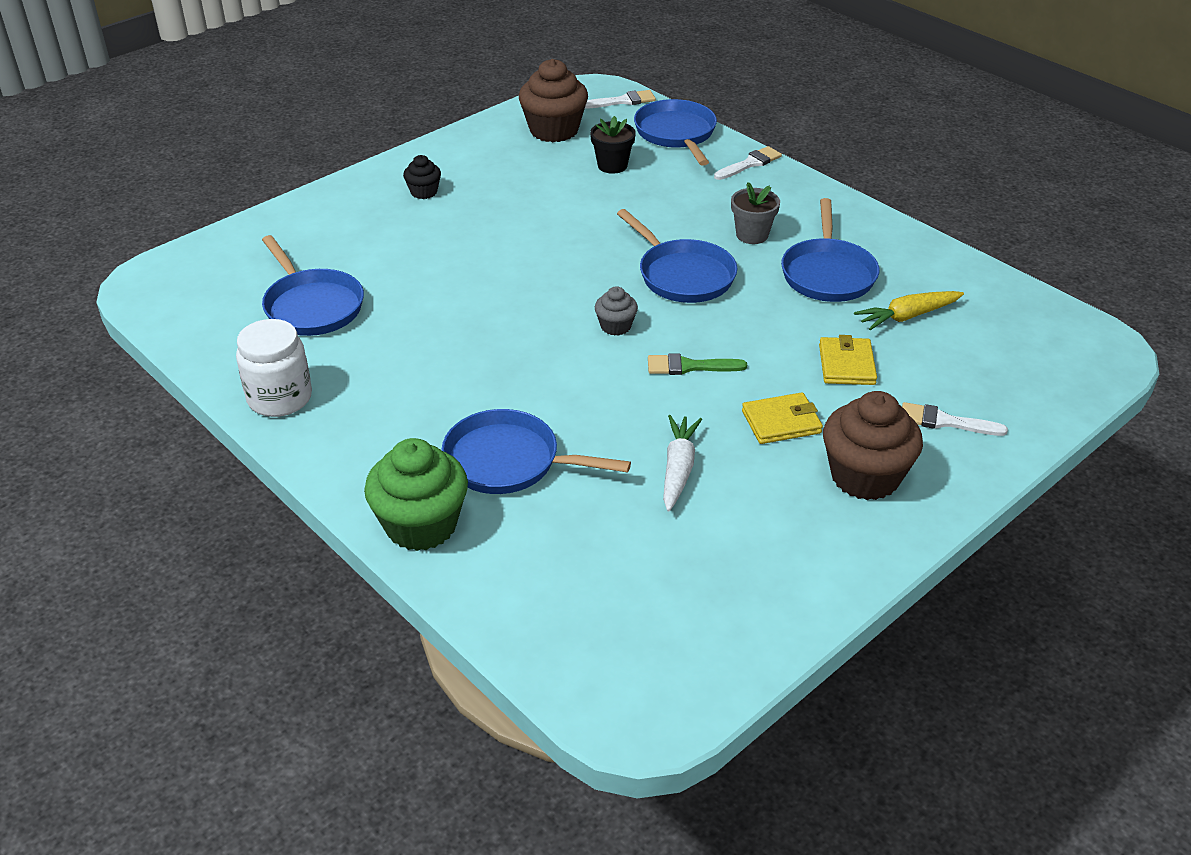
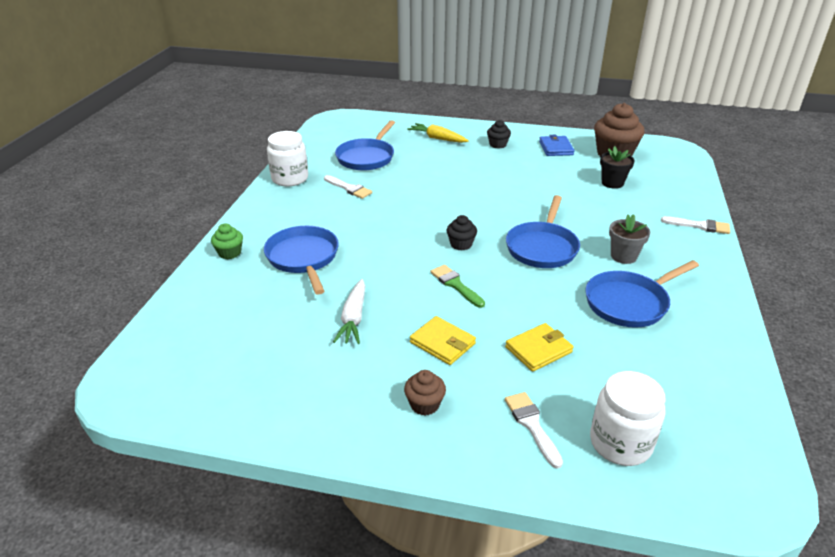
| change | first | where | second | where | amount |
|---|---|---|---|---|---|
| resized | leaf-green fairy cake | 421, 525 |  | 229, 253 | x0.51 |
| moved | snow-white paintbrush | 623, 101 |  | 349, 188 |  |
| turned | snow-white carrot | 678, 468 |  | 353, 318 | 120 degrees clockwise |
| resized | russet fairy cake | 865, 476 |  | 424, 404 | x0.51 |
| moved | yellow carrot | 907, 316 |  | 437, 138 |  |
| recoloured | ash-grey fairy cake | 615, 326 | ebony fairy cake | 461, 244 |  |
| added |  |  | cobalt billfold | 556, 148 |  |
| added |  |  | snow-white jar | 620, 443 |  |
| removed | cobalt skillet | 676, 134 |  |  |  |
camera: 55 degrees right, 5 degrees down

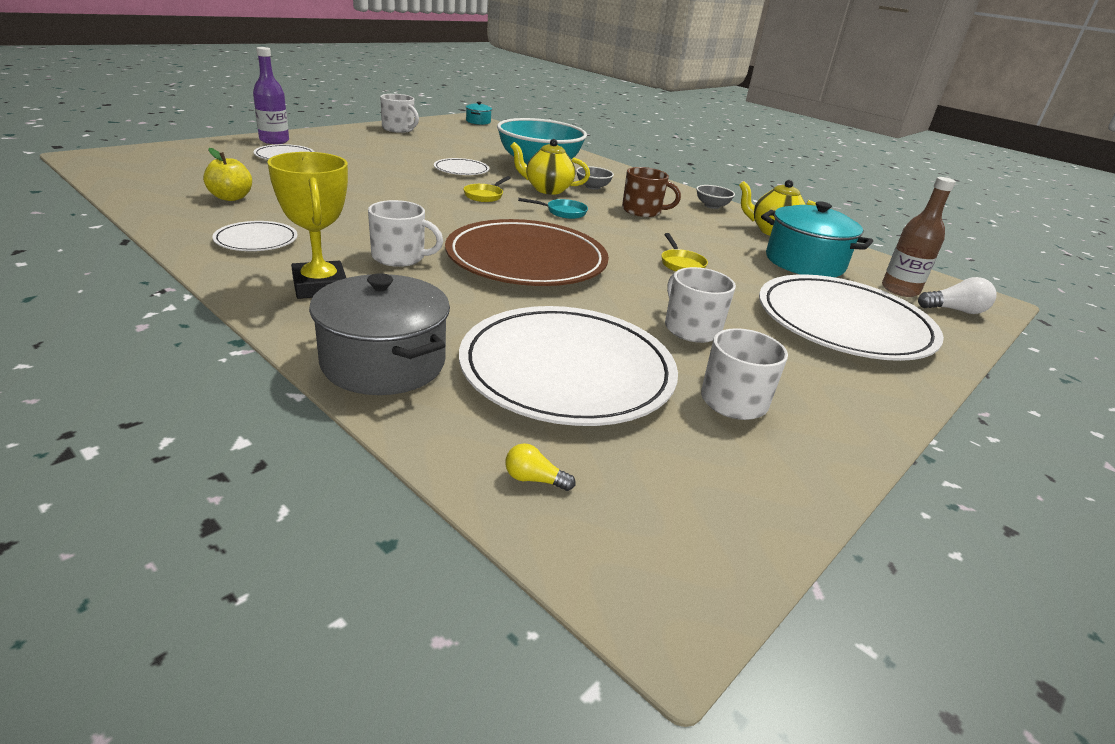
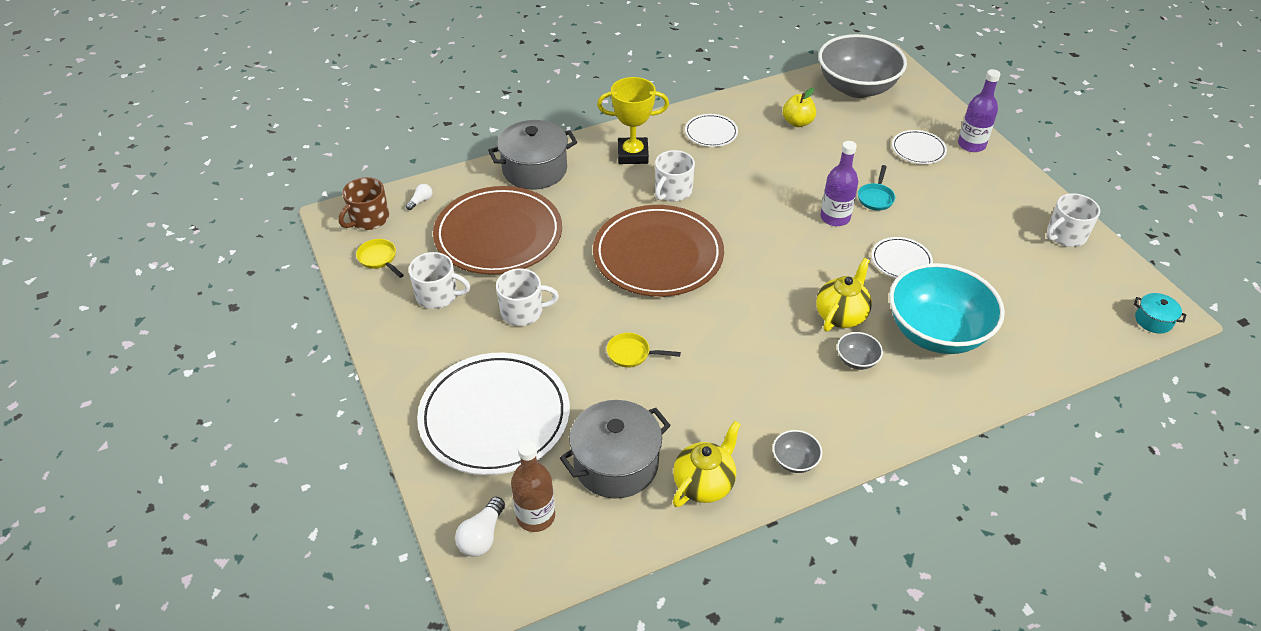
| change | first | where | second | where | amount |
|---|---|---|---|---|---|
| moved | russet mug | 642, 211 |  | 368, 219 |  |
| moved | yellow skillet | 485, 195 |  | 379, 259 |  |
| recoloured | yellow light bulb | 534, 479 | snow-white light bulb | 421, 201 |  |
| recoloured | snow-white dinner plate | 567, 370 | russet dinner plate | 498, 235 |  |
| recoloured | teal pot | 804, 262 | ash-grey pot | 616, 464 |  |
| added |  |  | ash-grey deep dish | 856, 87 |  |
| added |  |  | violet bottle | 835, 217 |  |
| moved | teal skillet | 563, 212 |  | 876, 197 |  |
camera: 115 degrees right, 15 degrees up

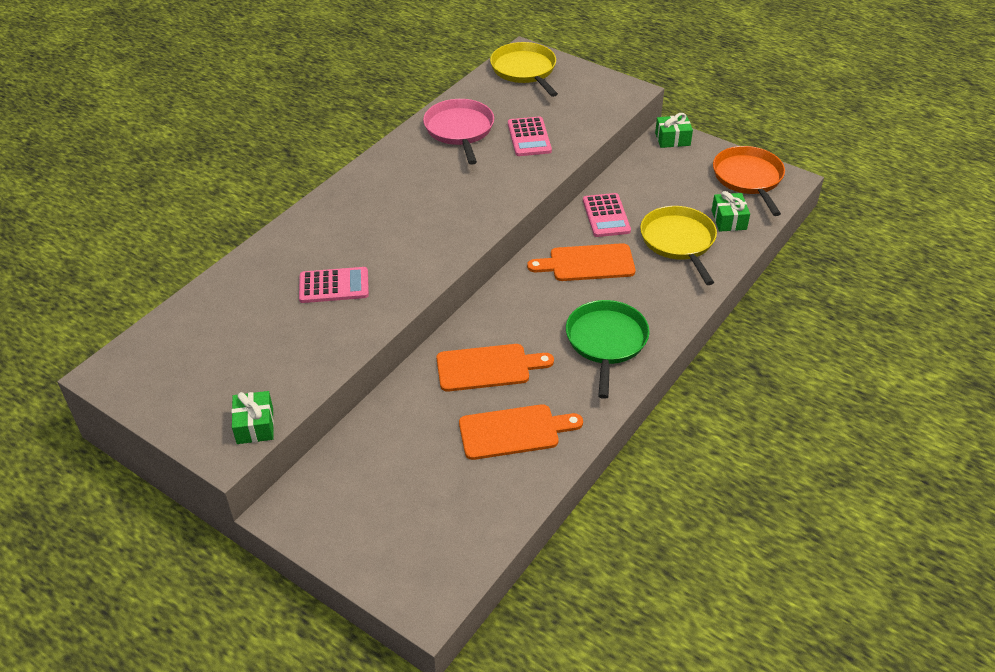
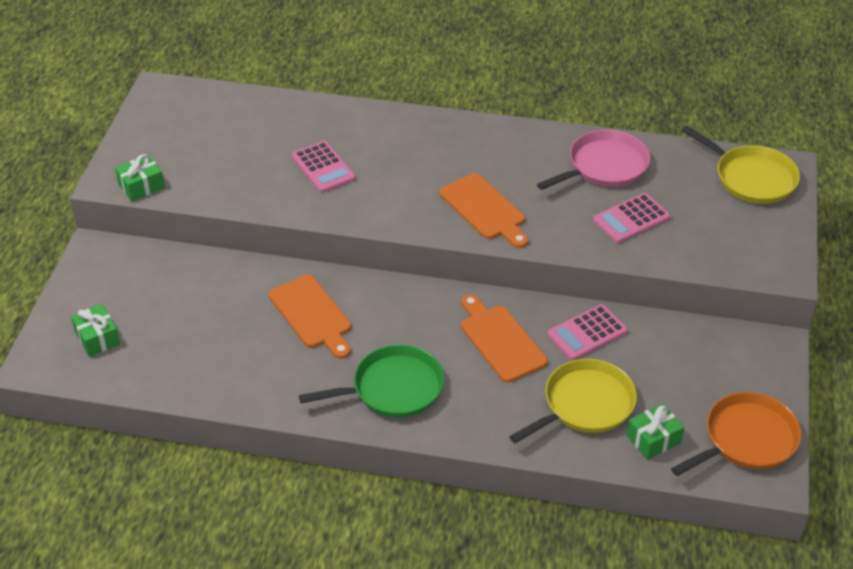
| change | first | where | second | where | amount |
|---|---|---|---|---|---|
| moved | leaf-green present | 672, 139 |  | 97, 338 |  |
| moved | bright orange cutting board | 513, 431 |  | 485, 209 |  |
| turned | yellow skillet | 525, 70 |  | 751, 178 | 90 degrees clockwise |
camera: 65 degrees right, 0 degrees up

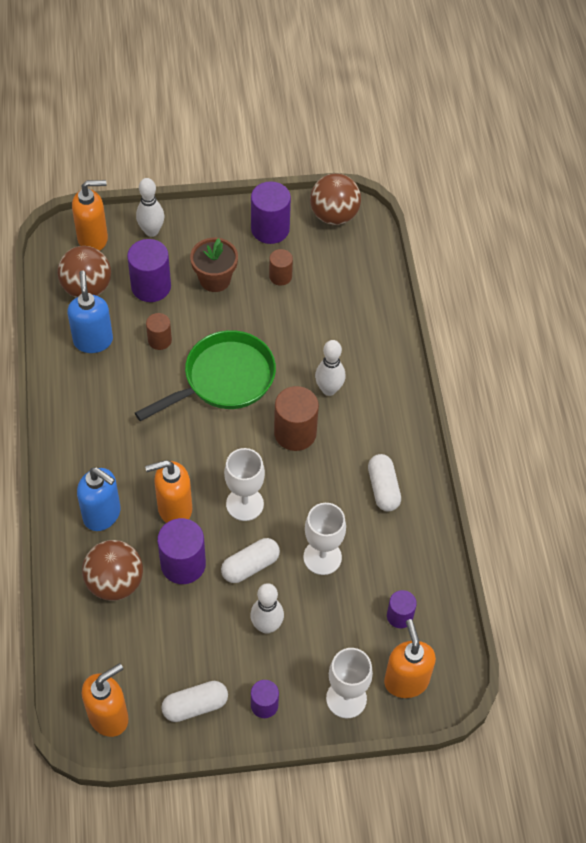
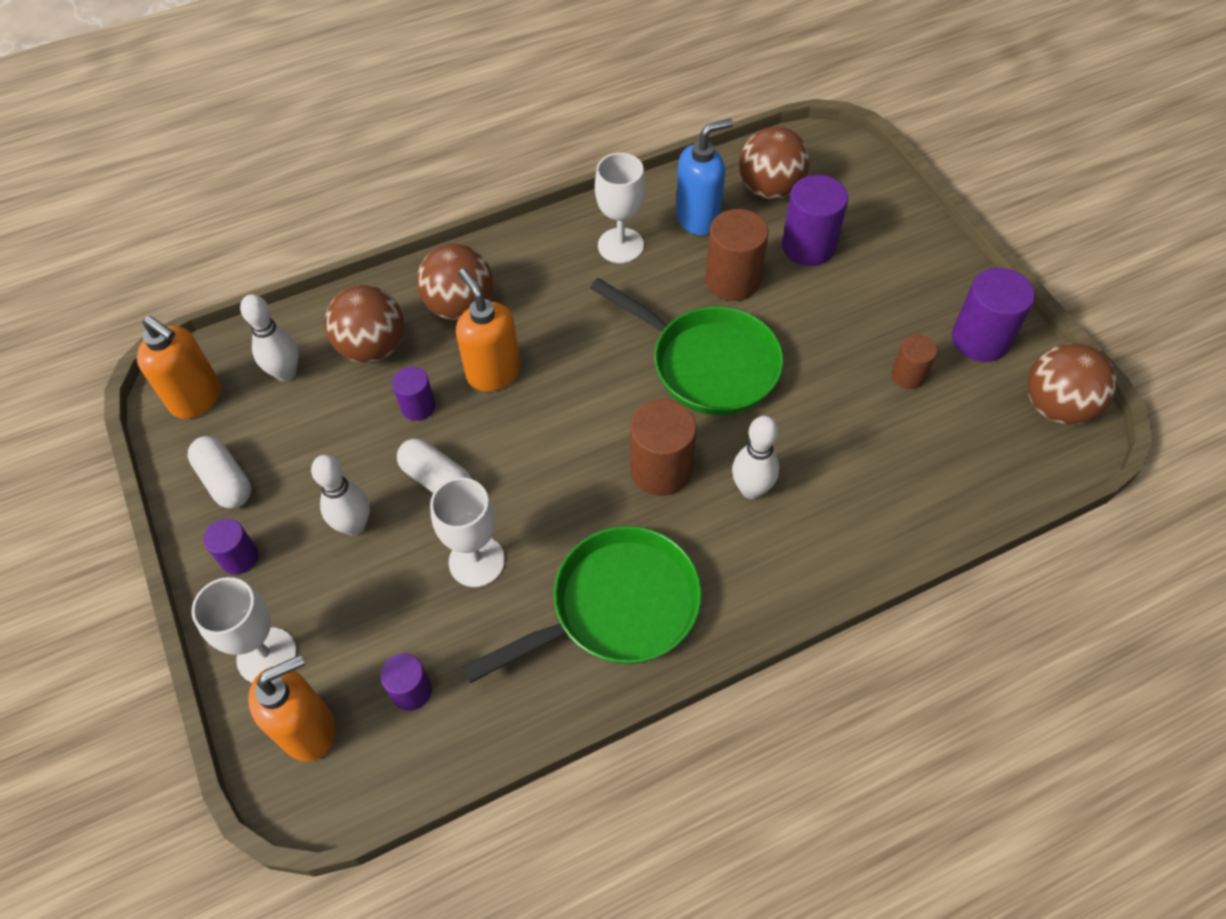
| change | first | where | second | where | amount |
|---|---|---|---|---|---|
| moved | snow-white bowling pin | 151, 231 |  | 286, 373 |  |
| resized | violet cylinder shape | 183, 564 |  | 418, 406 | x0.58 |
| replaced | cobalt soap dispenser | 102, 515 | russet sphere | 460, 306 |  |
| replaced | snow-white capsule | 383, 488 | leaf-green skillet | 615, 608 |  |
| moved | snow-white chalice | 244, 504 |  | 620, 245 |  |
| resized | russet cylinder shape | 159, 340 |  | 732, 280 | x1.72 |
| removed | bright orange soap dispenser | 93, 239 |  |  |  |
| removed | russet plant pot | 215, 279 |  |  |  |
camera: 75 degrees right, 0 degrees up

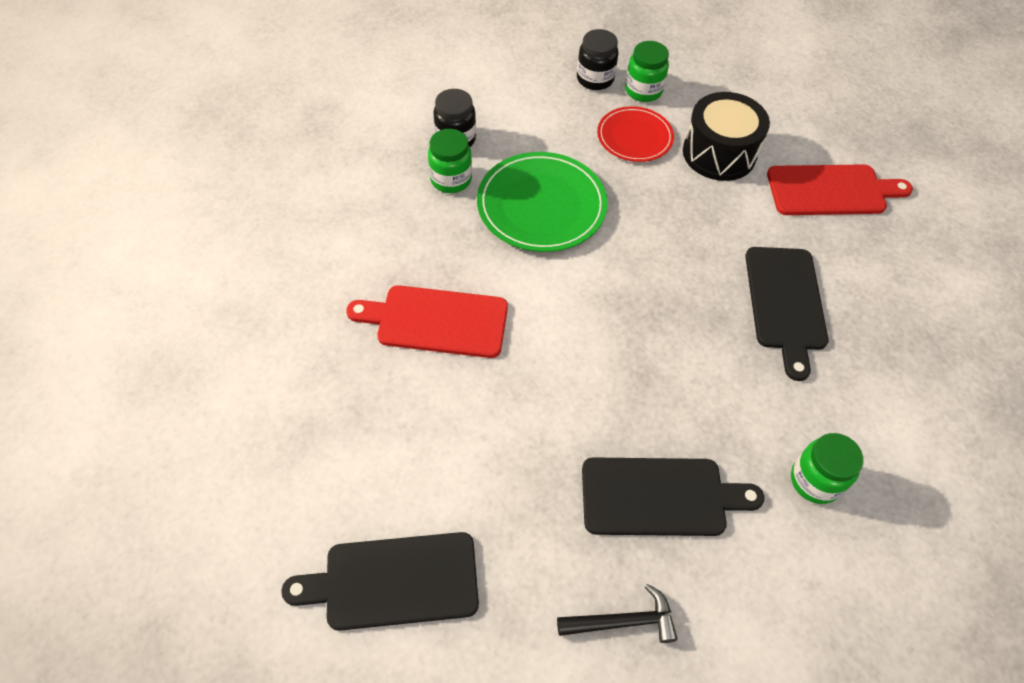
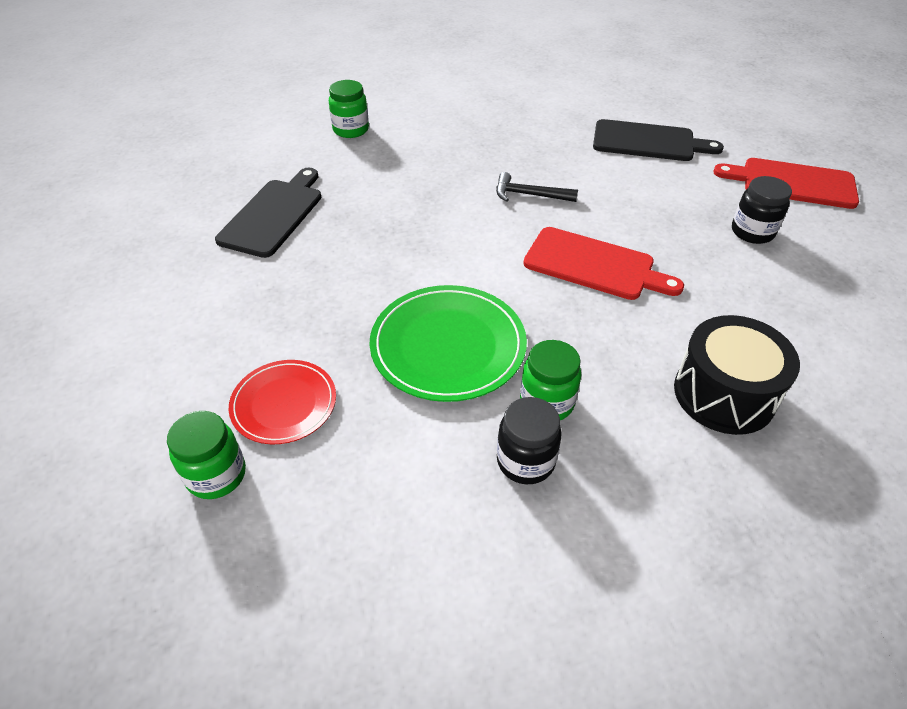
| change | first | where | second | where | amount |
|---|---|---|---|---|---|
| moved | ebony claw hammer | 623, 621 |  | 529, 195 |  |
| moved | ebony snare drum | 719, 153 |  | 724, 394 |  |
| moved | crimson cutting board | 831, 191 |  | 792, 183 |  |
| moved | ebony jar | 595, 79 |  | 752, 232 |  |
| removed | ebony cutting board | 660, 497 |  |  |  |
camera: 160 degrees left, 10 degrees down

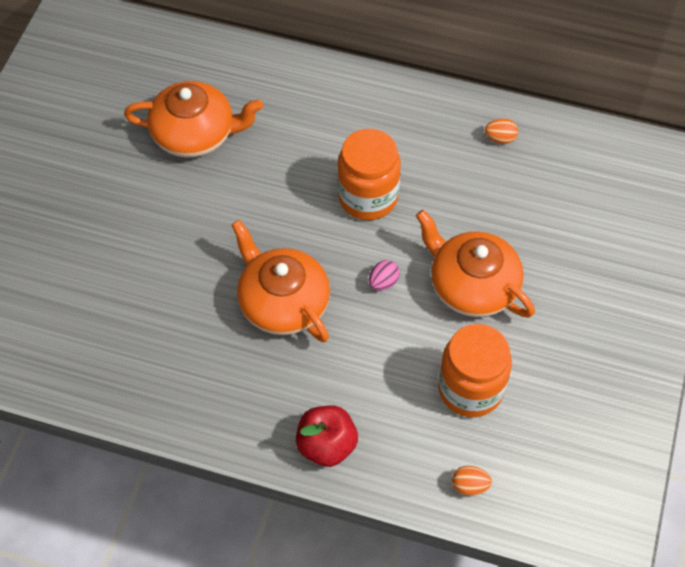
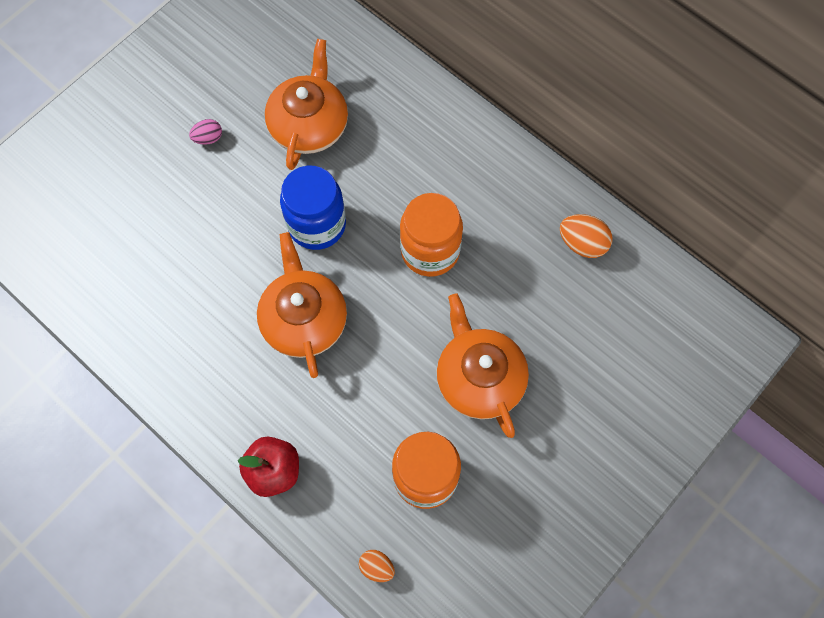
| change | first | where | second | where | amount |
|---|---|---|---|---|---|
| moved | pink egg | 383, 282 |  | 208, 138 |  |
| turned | bright orange tea pot | 195, 134 |  | 309, 125 | 105 degrees counterclockwise |
| added |  |  | cobalt jar | 317, 225 |  |
| resized | bright orange egg | 500, 138 |  | 582, 243 | x1.58 |
camera: 25 degrees right, 10 degrees up

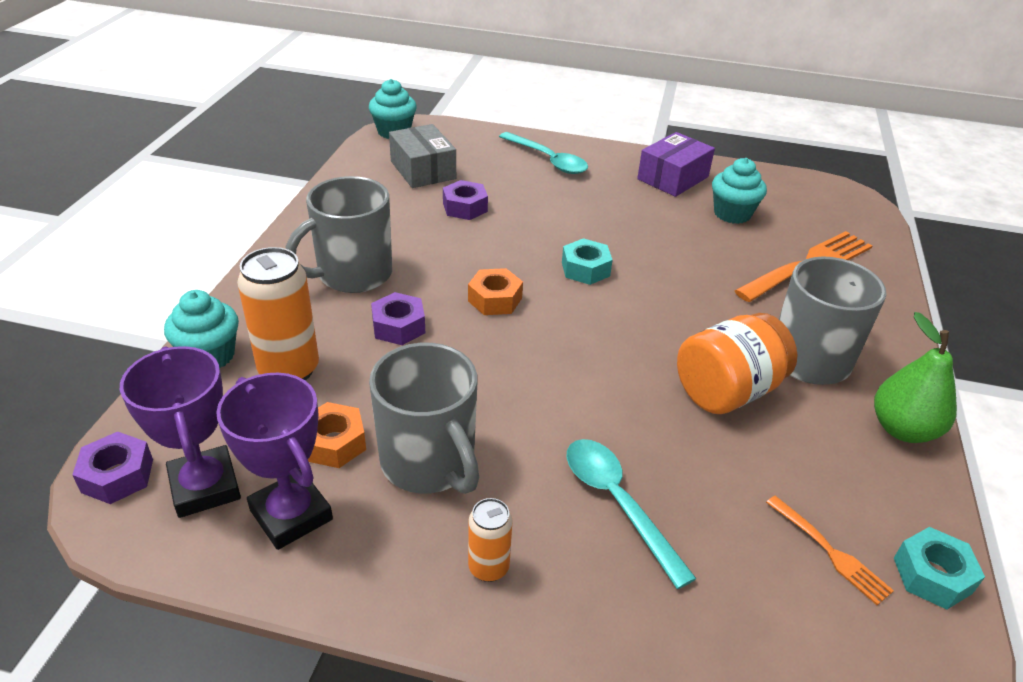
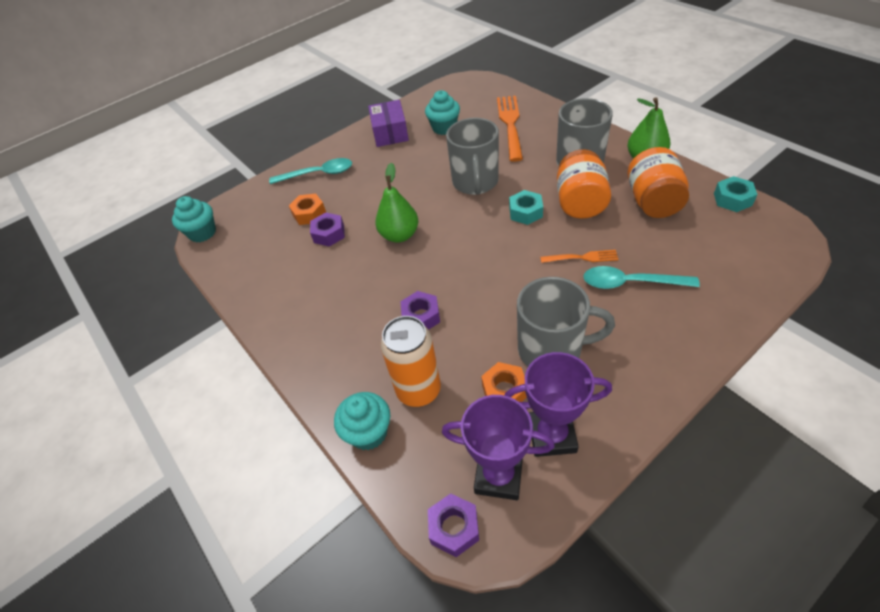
| change | first | where | second | where | amount |
|---|---|---|---|---|---|
| moved | bright orange hex nut | 495, 299 |  | 309, 214 |  |
| added |  |  | leaf-green toy pear | 399, 235 |  |
| moved | ash-grey mug | 352, 274 |  | 475, 183 |  |
| moved | teal hex nut | 585, 269 |  | 525, 212 |  |
| moved | bright orange table fork | 829, 551 |  | 581, 258 |  |
| added |  |  | bright orange jar | 653, 202 |  |
| removed | ash-grey parcel | 423, 170 |  |  |  |
| removed | bright orange can | 488, 567 |  |  |  |
camera: 45 degrees left, 10 degrees up

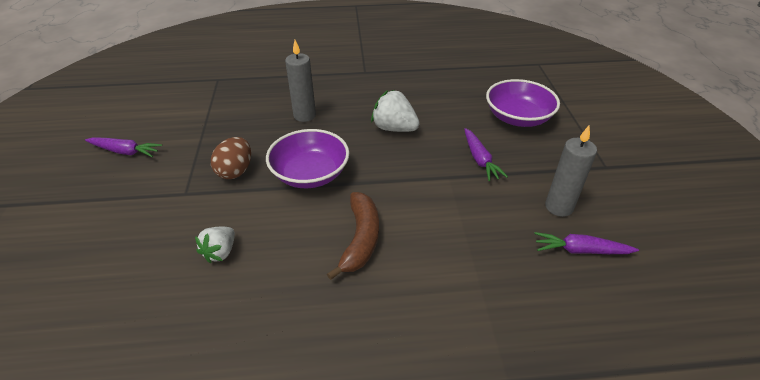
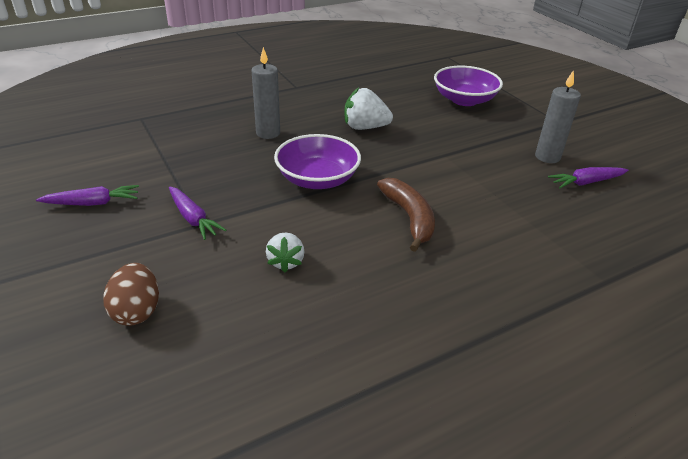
| change | first | where | second | where | amount |
|---|---|---|---|---|---|
| moved | russet egg | 235, 171 |  | 137, 311 |  |
| moved | violet carrot | 480, 159 |  | 193, 218 |  |
camera: 25 degrees left, 5 degrees down

